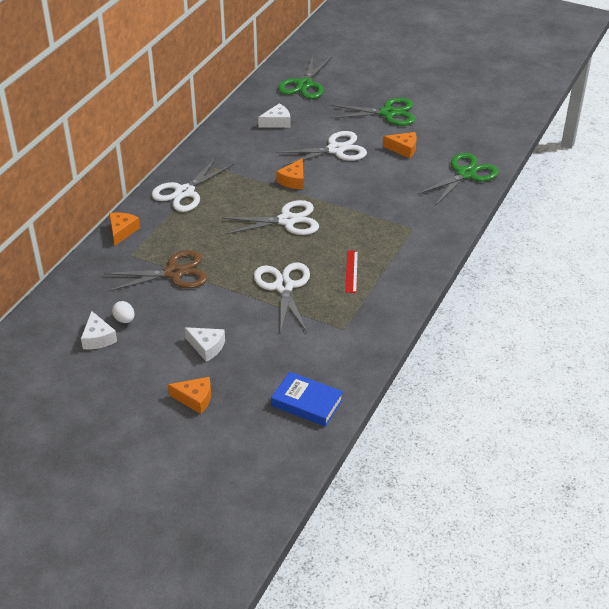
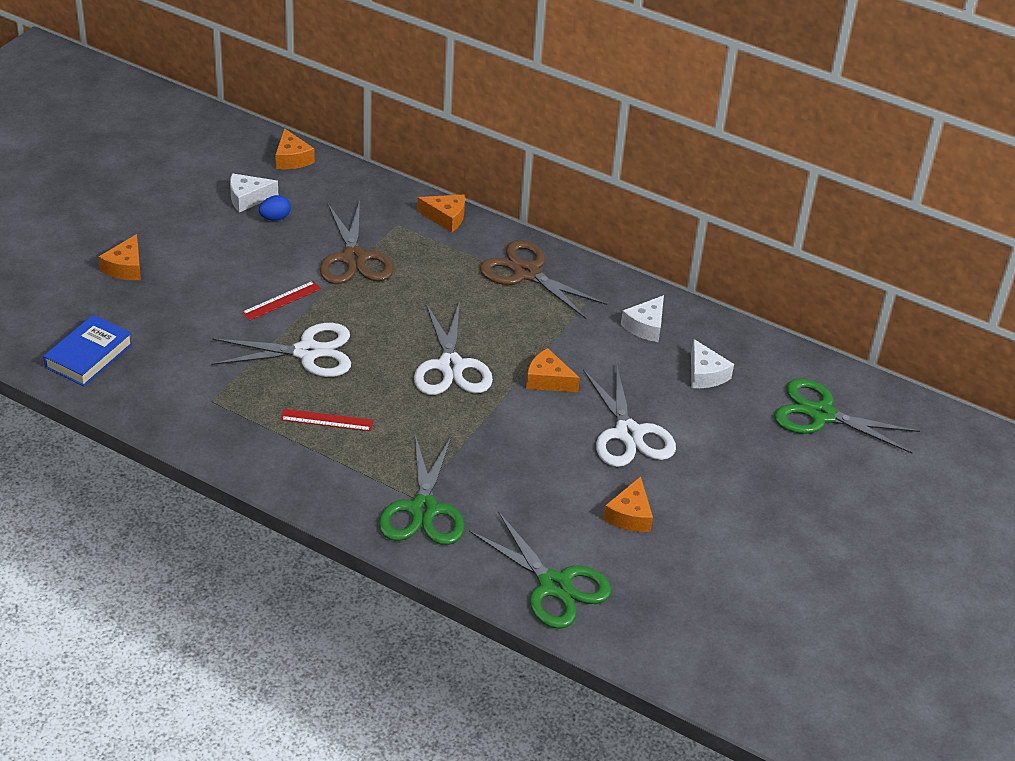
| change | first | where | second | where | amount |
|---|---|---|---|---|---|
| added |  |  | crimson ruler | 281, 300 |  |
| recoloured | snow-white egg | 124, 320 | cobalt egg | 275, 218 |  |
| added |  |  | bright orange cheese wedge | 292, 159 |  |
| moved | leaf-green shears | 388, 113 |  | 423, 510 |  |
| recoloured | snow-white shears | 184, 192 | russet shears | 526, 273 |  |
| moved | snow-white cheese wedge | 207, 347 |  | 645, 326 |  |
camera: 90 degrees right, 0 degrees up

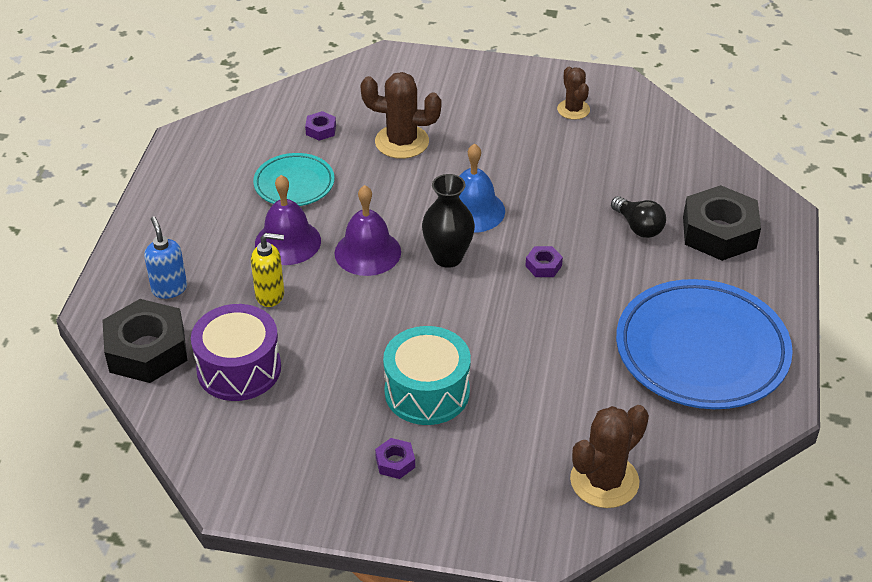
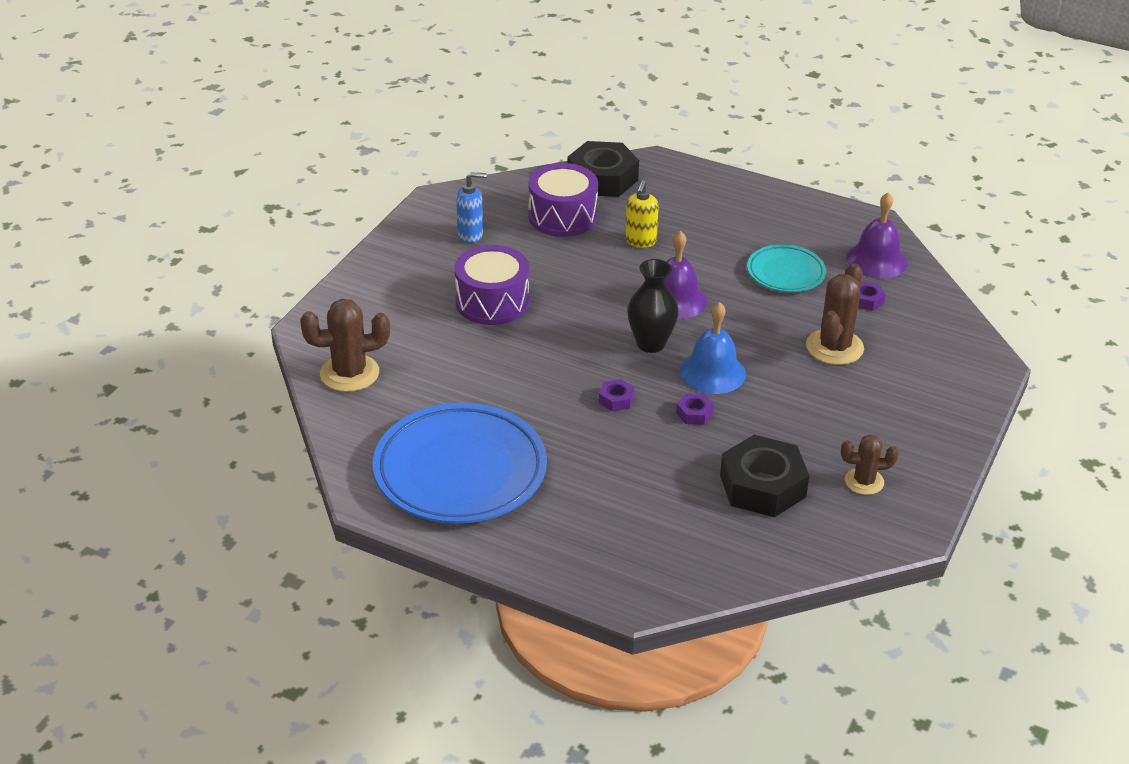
| change | first | where | second | where | amount |
|---|---|---|---|---|---|
| turned | russet cactus | 604, 481 |  | 349, 373 | 75 degrees counterclockwise |
| recoloured | teal snare drum | 427, 392 | violet snare drum | 492, 302 |  |
| moved | cobalt soap dispenser | 169, 288 |  | 470, 235 |  |
| moved | violet hex nut | 395, 462 |  | 694, 413 |  |
| moved | ebony hex nut | 719, 232 |  | 762, 486 |  |
| moved | violet bell | 288, 242 |  | 876, 260 |  |
| removed | ebony light bulb | 638, 227 |  |  |  |
camera: 105 degrees right, 5 degrees down

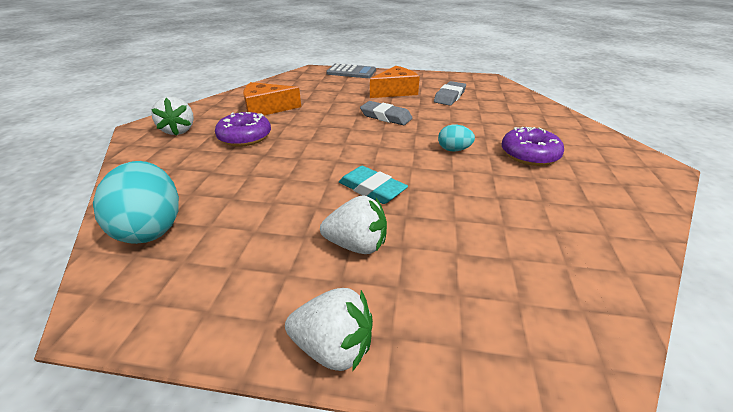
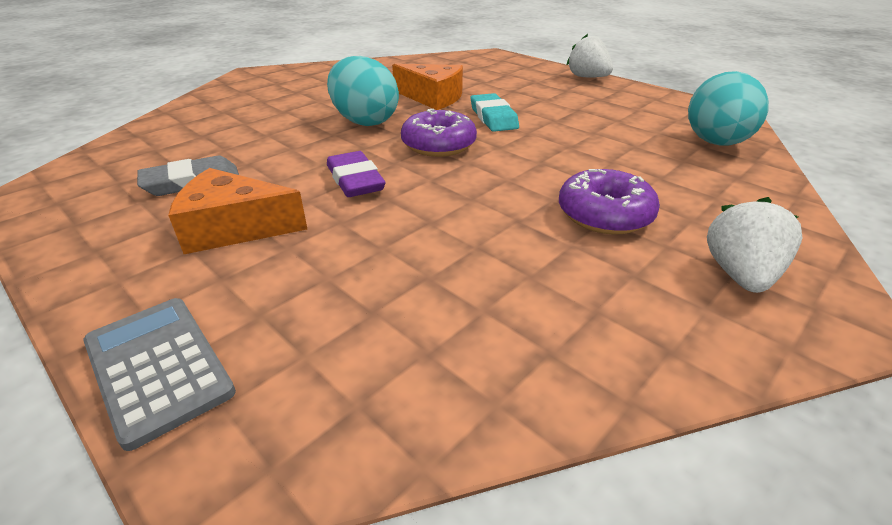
| change | first | where | second | where | amount |
|---|---|---|---|---|---|
| resized | teal egg | 453, 150 |  | 365, 121 | x1.94 |
| recoloured | ash-grey pencil eraser | 386, 117 | violet pencil eraser | 355, 180 |  |
| moved | bright orange cheese wedge | 266, 109 |  | 432, 98 |  |
| moved | violet glazed donut | 529, 155 |  | 438, 145 |  |
| removed | snow-white berry | 357, 245 |  |  |  |
camera: 145 degrees left, 0 degrees up

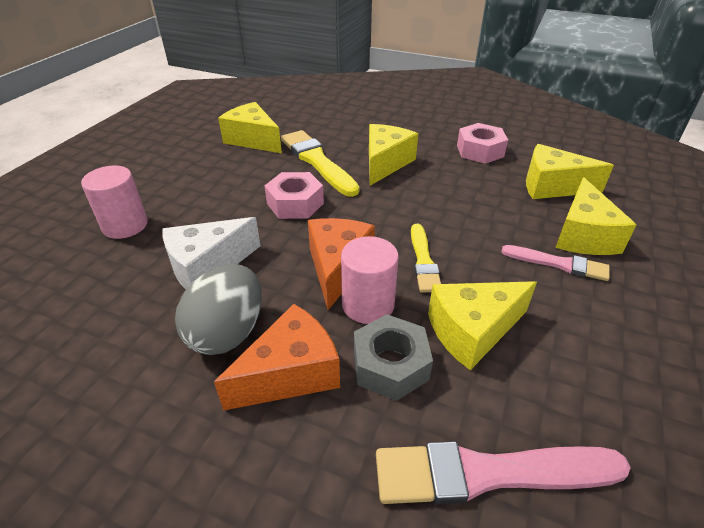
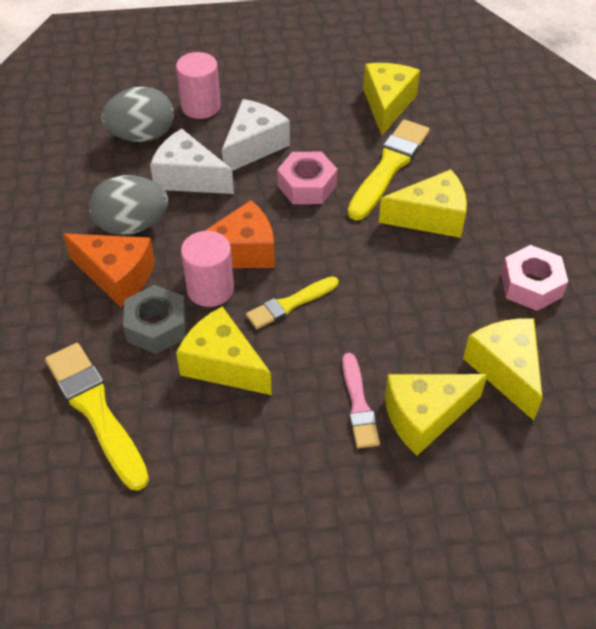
| change | first | where | second | where | amount |
|---|---|---|---|---|---|
| recoloured | pink paintbrush | 490, 473 | yellow paintbrush | 96, 411 |  |
| added |  |  | ash-grey egg | 142, 136 |  |
| added |  |  | snow-white cheese wedge | 254, 146 |  |
camera: 60 degrees right, 10 degrees up

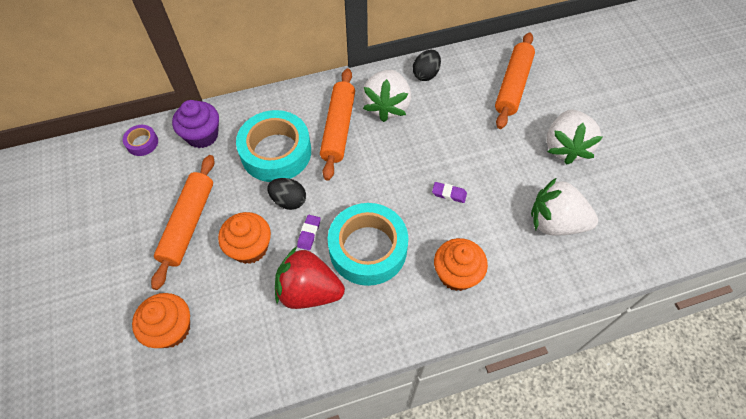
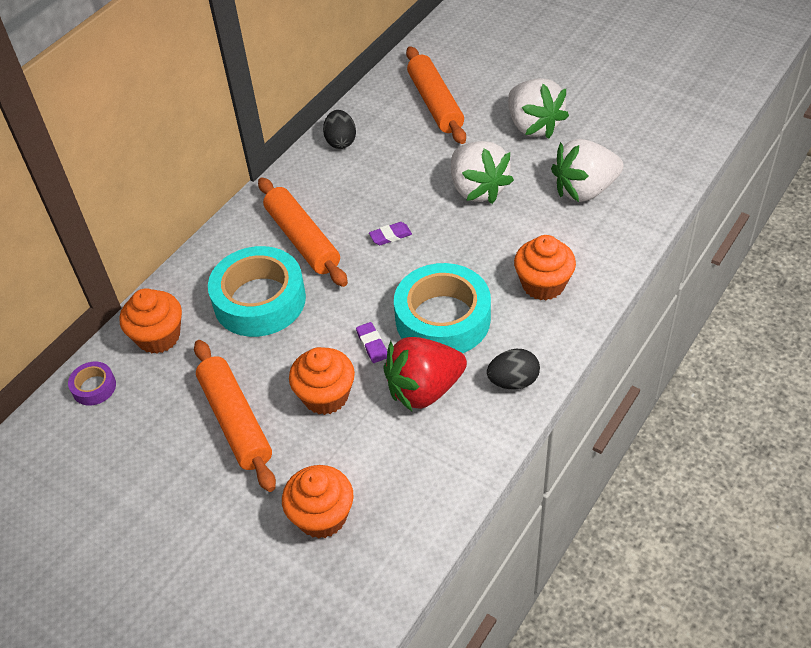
| change | first | where | second | where | amount |
|---|---|---|---|---|---|
| recoloured | violet fairy cake | 202, 135 | bright orange fairy cake | 158, 337 |  |
| moved | violet pencil eraser | 449, 194 |  | 390, 236 |  |
| moved | snow-white berry | 387, 106 |  | 477, 189 |  |
| moved | ebony egg | 289, 201 |  | 513, 381 |  |
camera: 35 degrees left, 10 degrees down

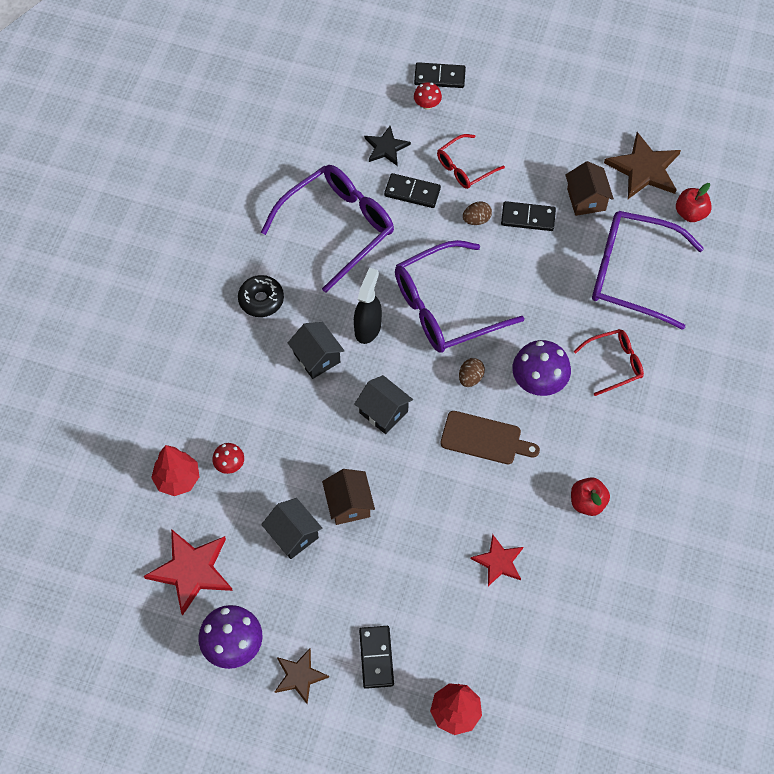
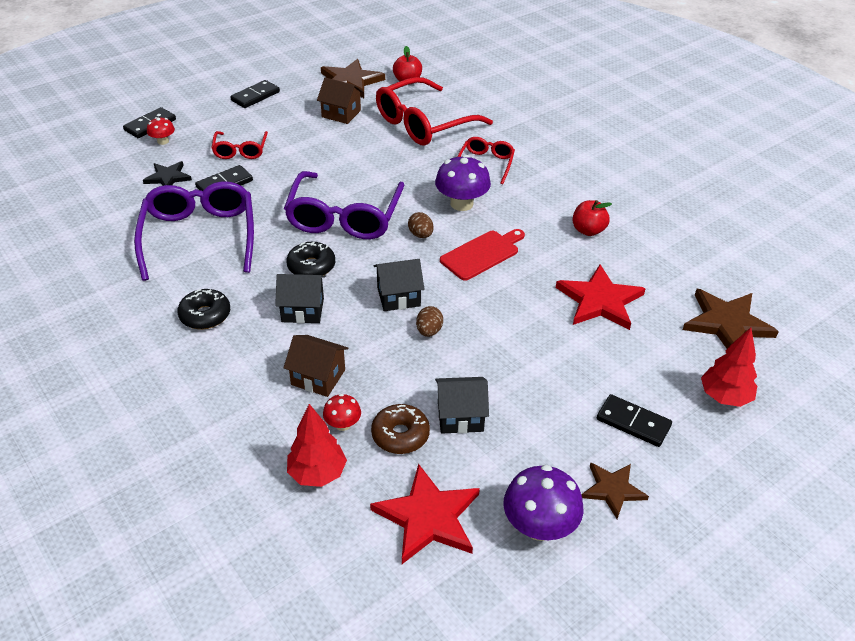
| change | first | where | second | where | amount |
|---|---|---|---|---|---|
| moved | ebony domino tile | 528, 218 |  | 255, 96 |  |
| moved | russet cottage | 349, 504 |  | 318, 377 |  |
| replaced | ebony sprayer | 368, 328 | ebony glazed donut | 311, 266 |  |
| added |  |  | russet glazed donut | 400, 435 |  |
| recoloured | violet glasses | 631, 274 | crimson glasses | 423, 124 |  |
| moved | russet egg | 476, 220 |  | 429, 331 |  |
| recoloured | russet cutting board | 484, 438 | crimson cutting board | 482, 254 |  |
| resized | crimson star shape | 498, 562 |  | 600, 301 | x1.64 |
| added |  |  | russet star shape | 727, 323 |  |
camera: 55 degrees left, 20 degrees down

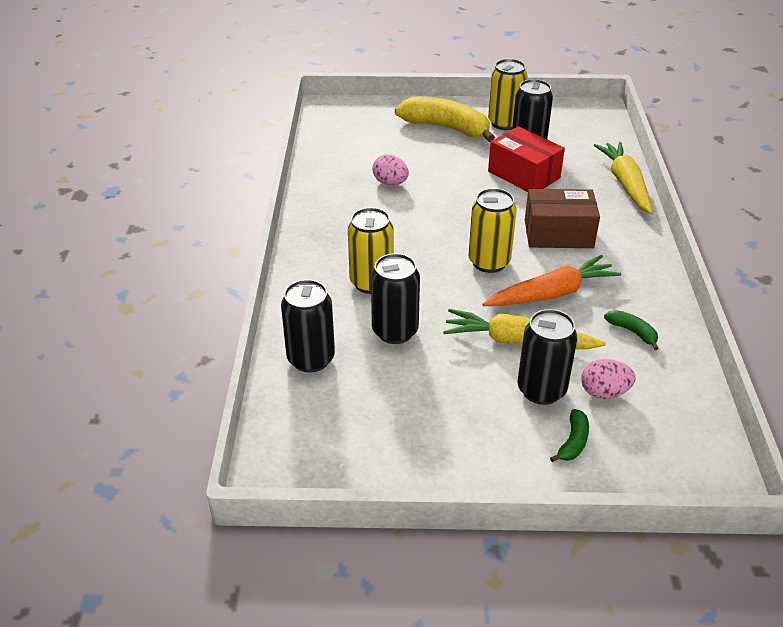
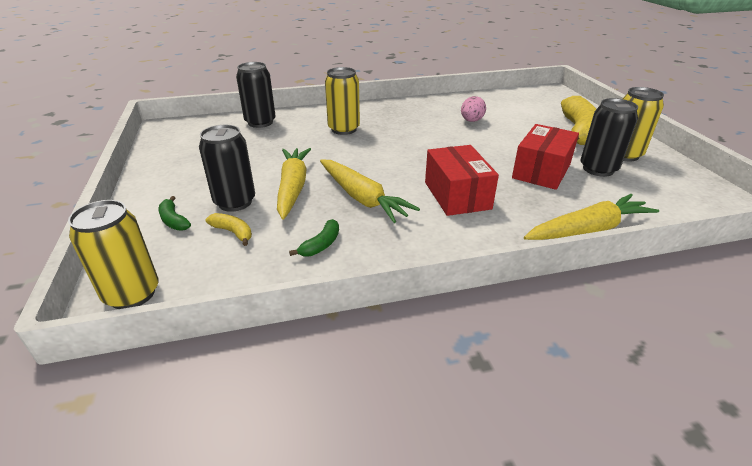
| change | first | where | second | where | amount |
|---|---|---|---|---|---|
| moved | yellow can | 489, 262 |  | 132, 294 |  |
| turned | leaf-green banana fruit | 573, 442 |  | 174, 220 | 45 degrees clockwise |
| replaced | pink egg | 604, 392 | yellow banana fruit | 233, 232 |  |
| recoloured | bright orange carrot | 551, 293 | yellow carrot | 362, 198 |  |
| recoloured | russet parcel | 558, 234 | crimson parcel | 457, 195 |  |
| removed | ebony can | 395, 331 |  |  |  |
camera: 75 degrees right, 5 degrees down

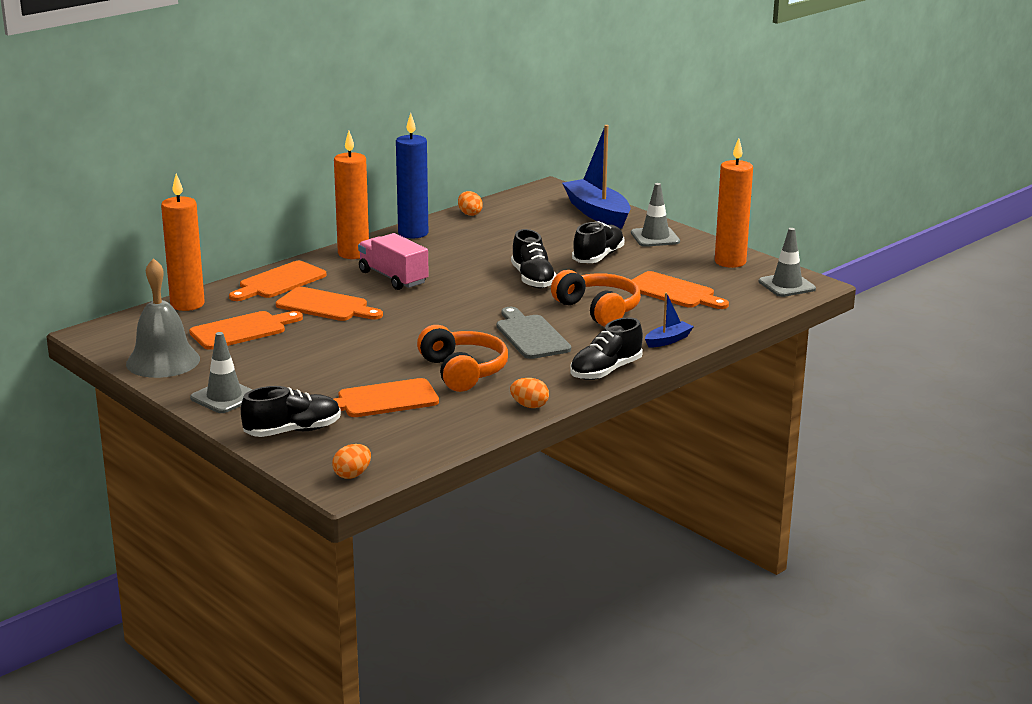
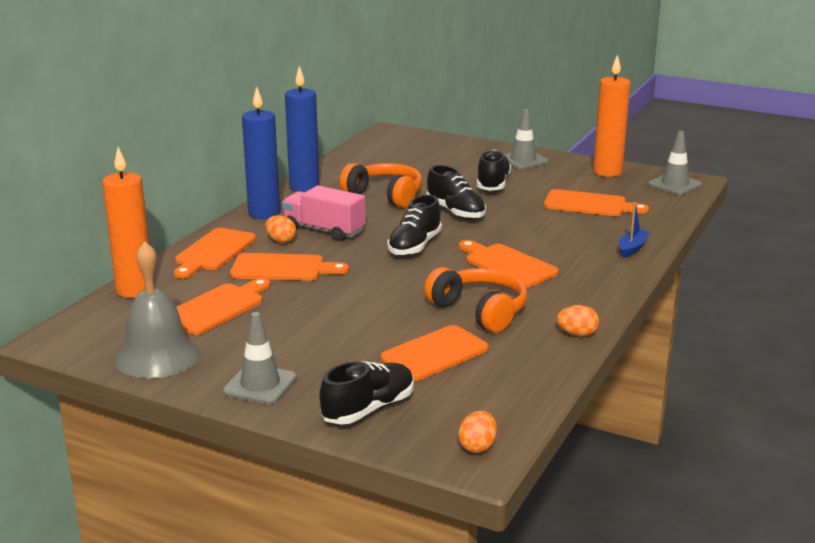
| change | first | where | second | where | amount |
|---|---|---|---|---|---|
| recoloured | bright orange pillar candle | 353, 254 | cobalt pillar candle | 264, 213 |  |
| moved | bright orange egg | 469, 214 |  | 281, 241 |  |
| moved | bright orange headphones | 598, 310 |  | 385, 195 |  |
| moved | ebony lace-up shoe | 606, 371 |  | 414, 246 |  |
| recoloured | ash-grey cutting board | 531, 335 | bright orange cutting board | 507, 264 |  |
| removed | cobalt boat | 597, 213 |  |  |  |
camera: 20 degrees left, 0 degrees up

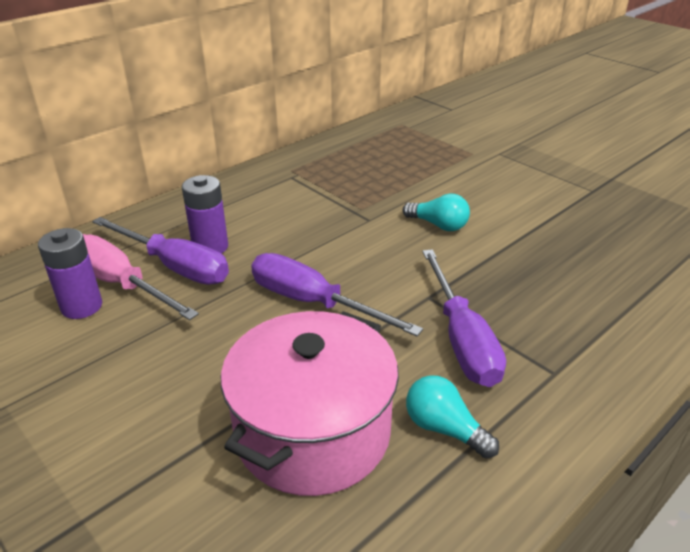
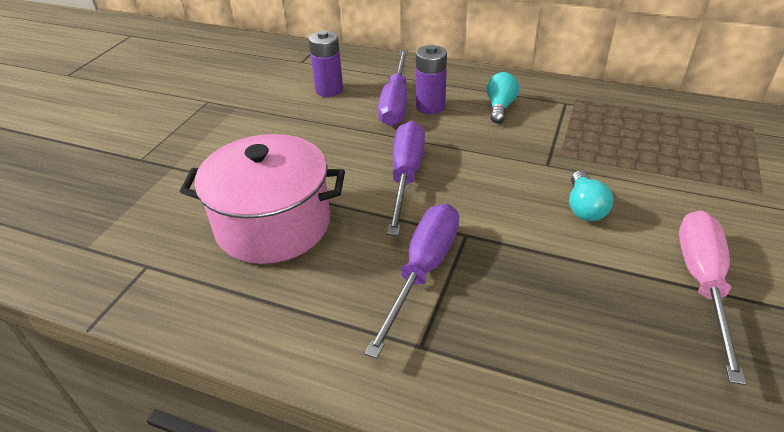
| change | first | where | second | where | amount |
|---|---|---|---|---|---|
| turned | violet flat screwdriver | 461, 339 |  | 423, 270 | 150 degrees clockwise |
| moved | teal light bulb | 444, 429 |  | 500, 107 |  |
| moved | pink flat screwdriver | 121, 284 |  | 702, 283 |  |
camera: 65 degrees right, 5 degrees up

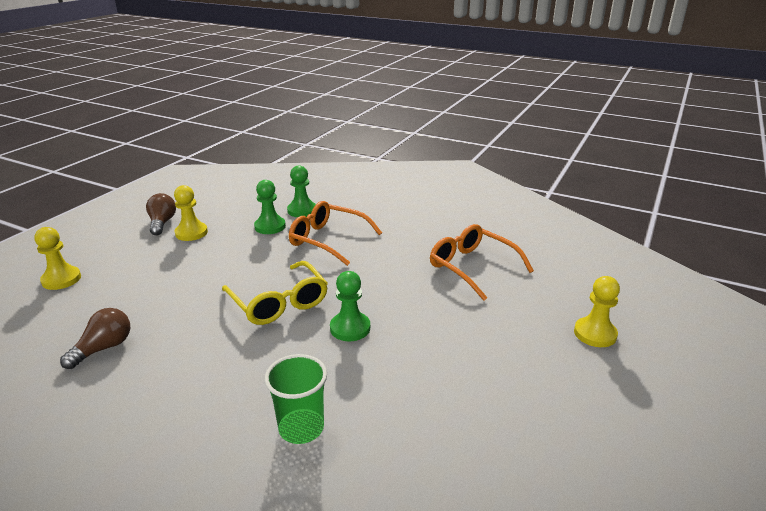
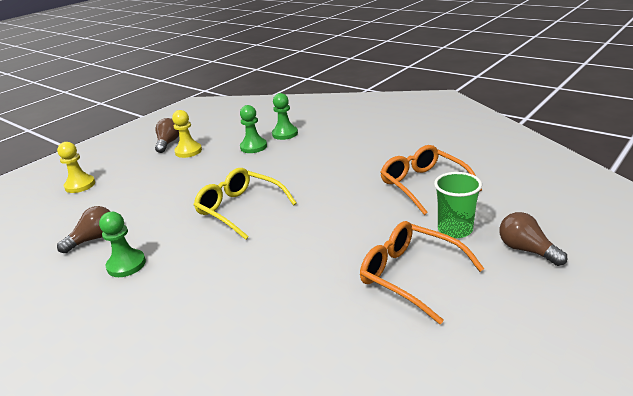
| change | first | where | second | where | amount |
|---|---|---|---|---|---|
| moved | leaf-green chess pawn | 350, 328 |  | 126, 265 |  |
| turned | yellow glasses | 278, 302 |  | 240, 209 | 150 degrees clockwise |
| moved | bright orange glasses | 328, 240 |  | 411, 276 |  |
| moved | leaf-green cup | 301, 428 |  | 455, 229 |  |
| replaced | yellow chess pawn | 595, 334 | russet light bulb | 526, 250 |  |
camera: 15 degrees right, 0 degrees up

